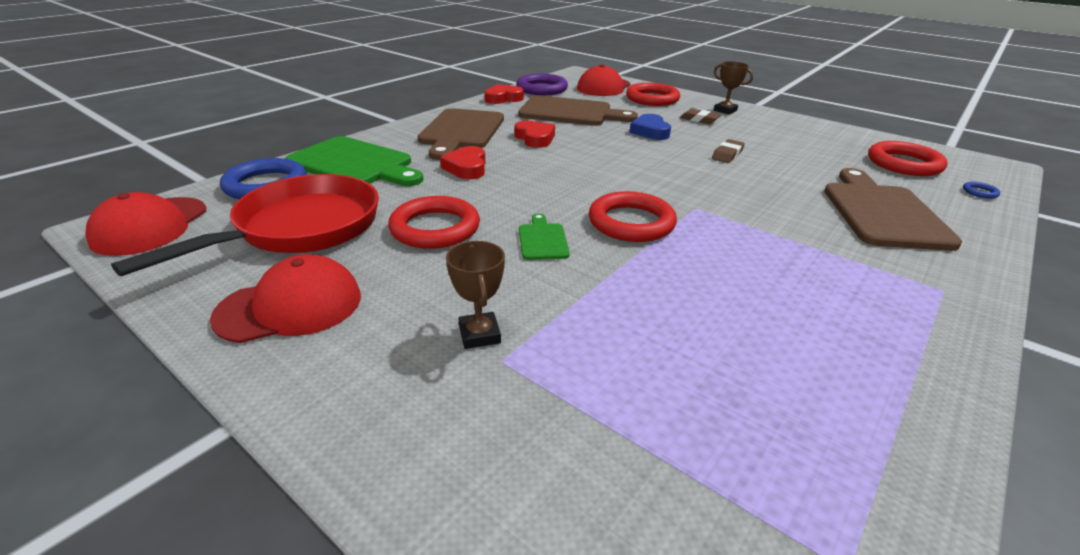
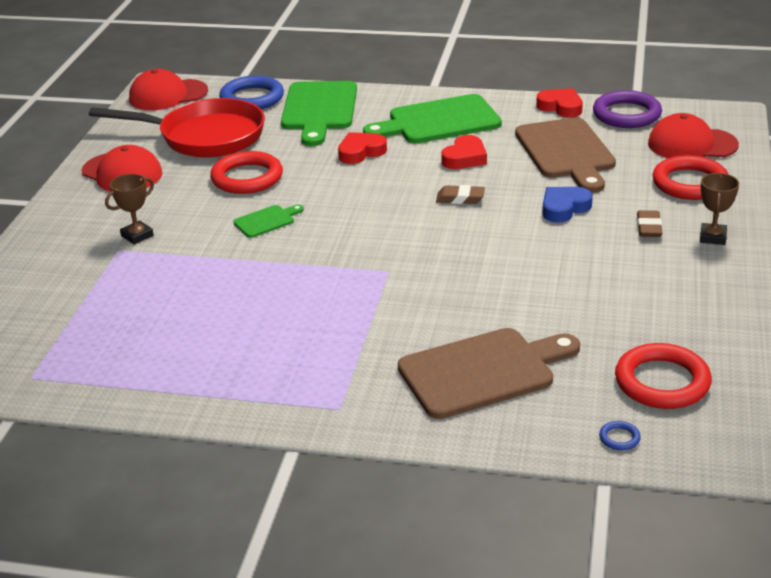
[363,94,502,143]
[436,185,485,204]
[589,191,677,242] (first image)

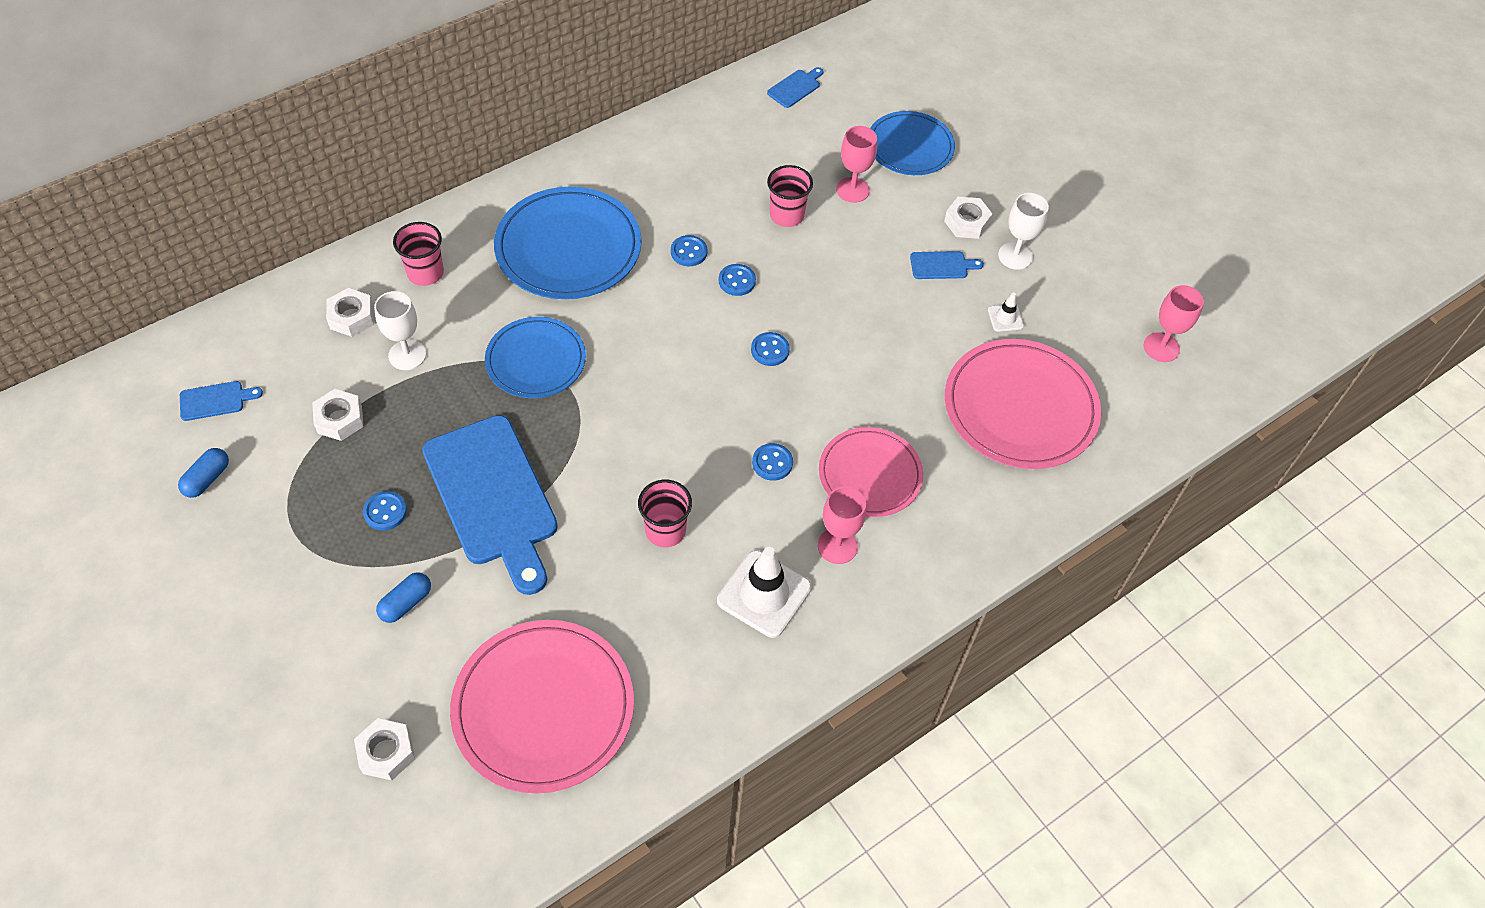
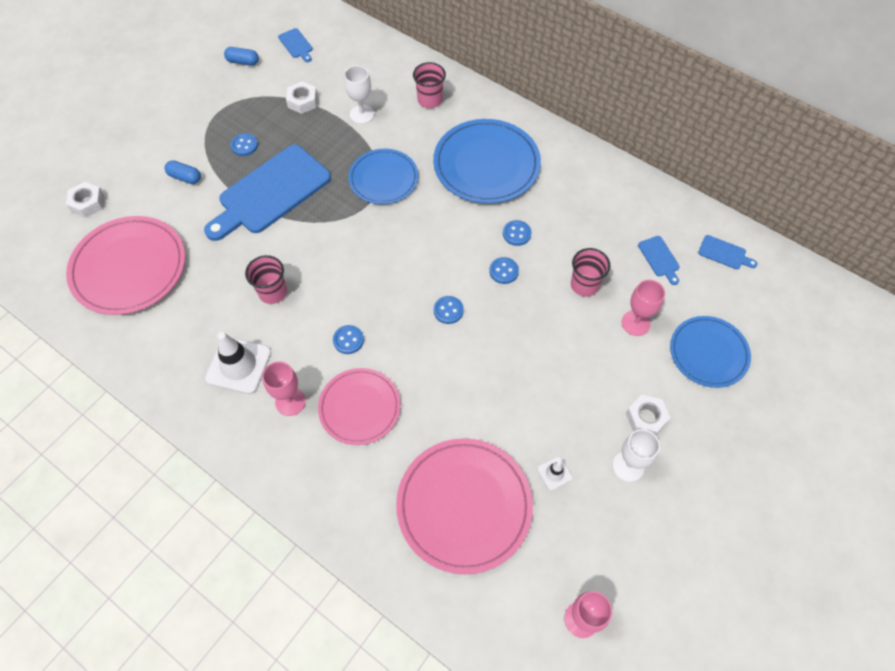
[638,236,680,285]
[326,288,374,337] (first image)

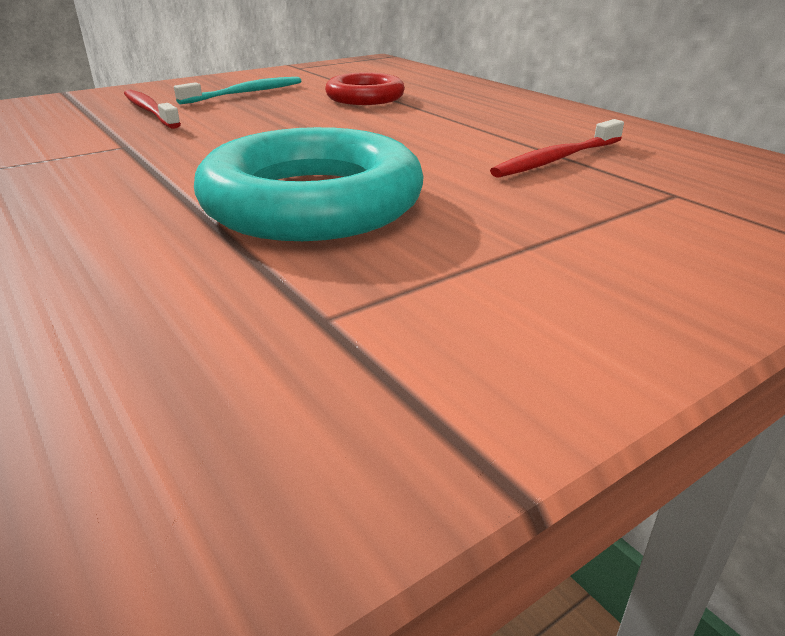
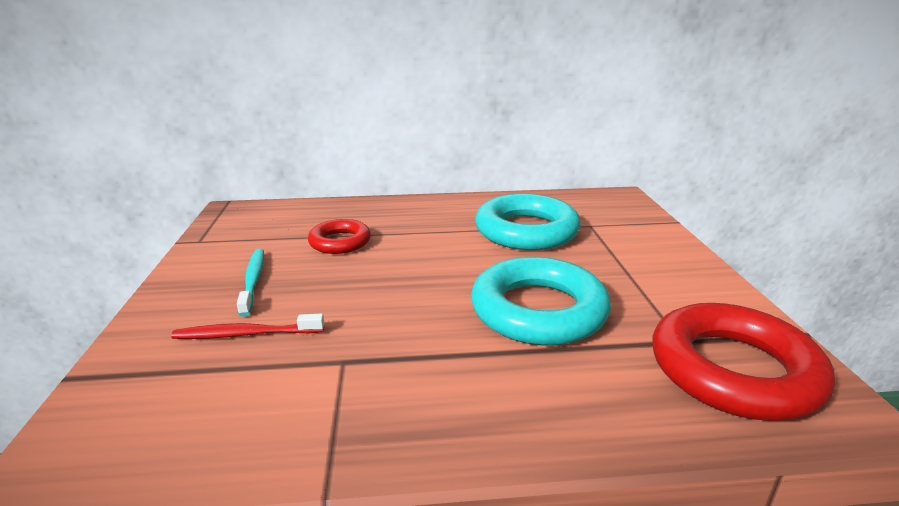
[475,194,581,250]
[653,303,835,421]

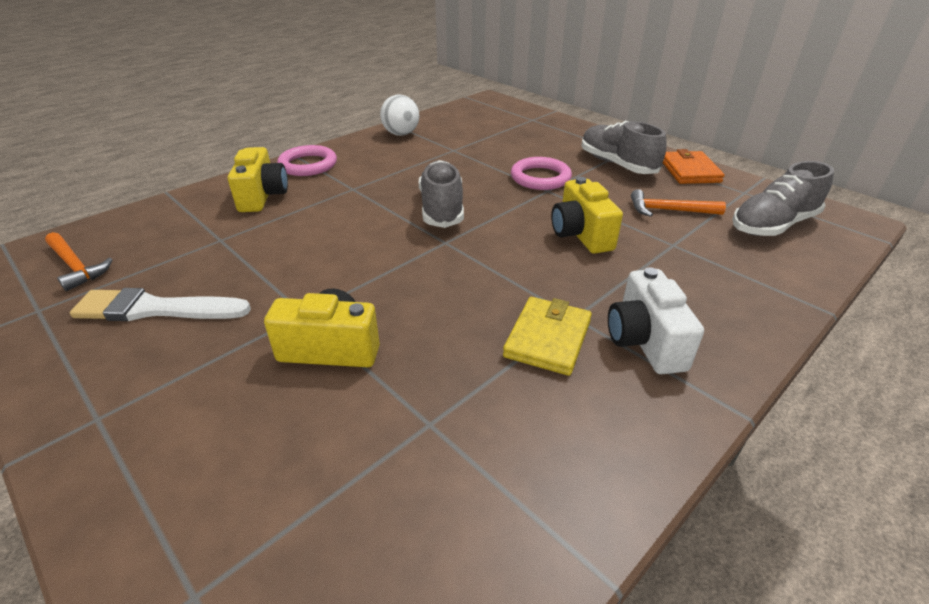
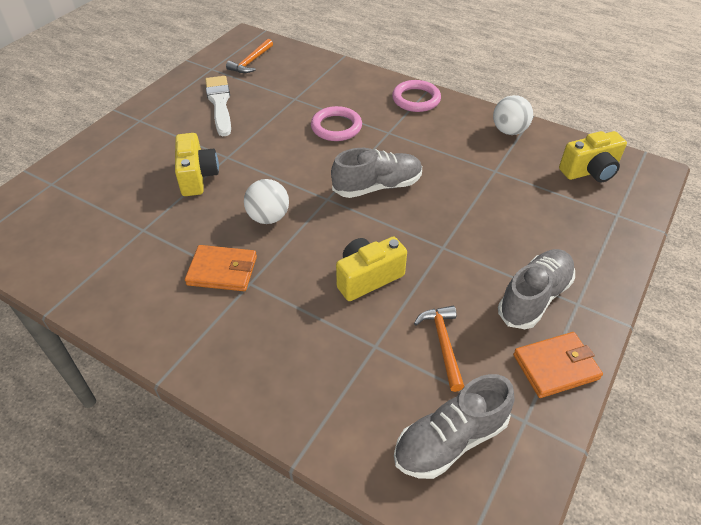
[185,245,257,291]
[244,179,289,224]
[311,106,362,141]
[394,374,515,479]
[559,131,627,182]
[608,267,704,374] (first image)

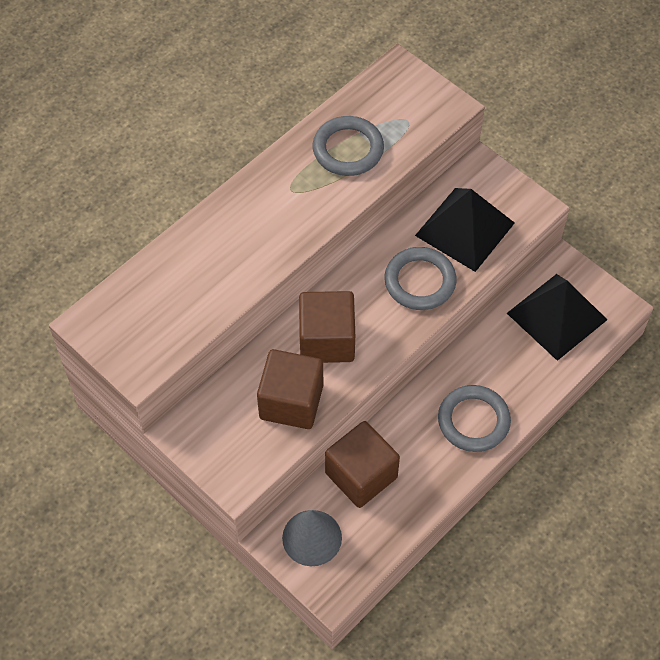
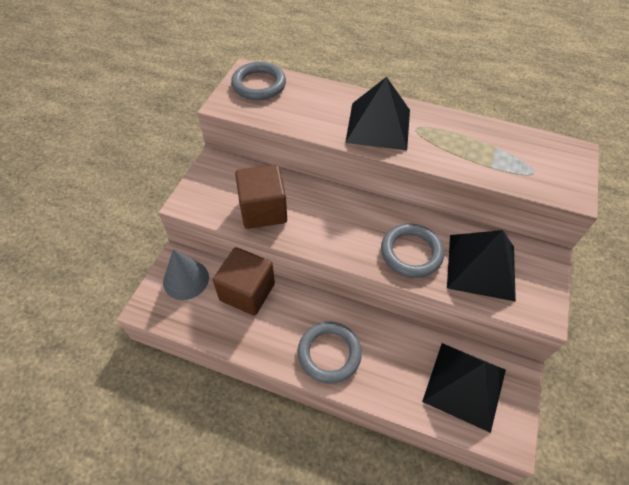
[231,62,286,100]
[345,77,410,150]
[299,291,355,363] (first image)

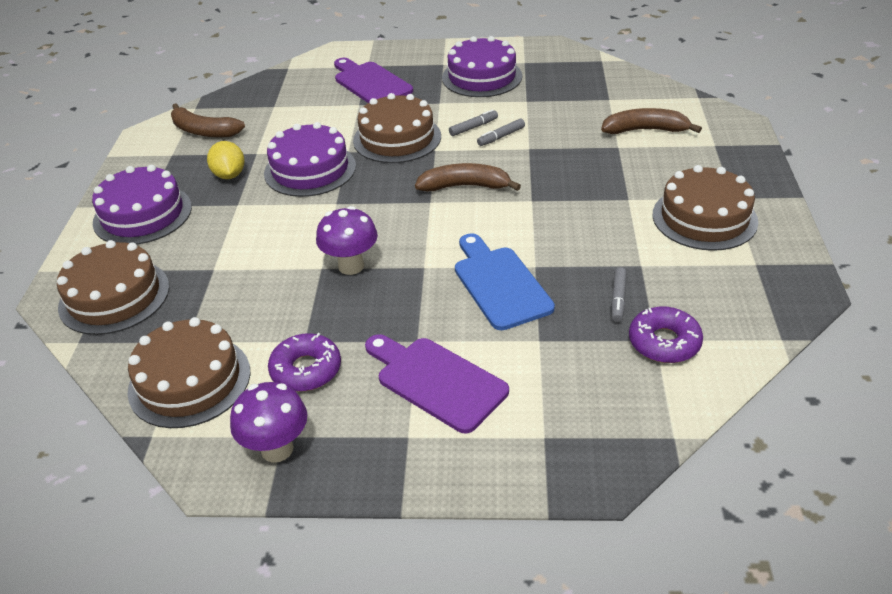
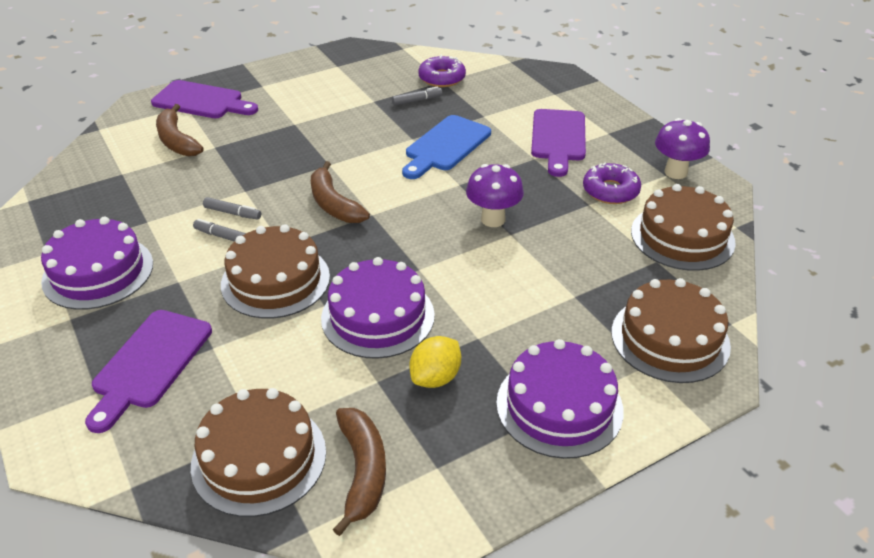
[151,80,258,118]
[191,388,326,517]

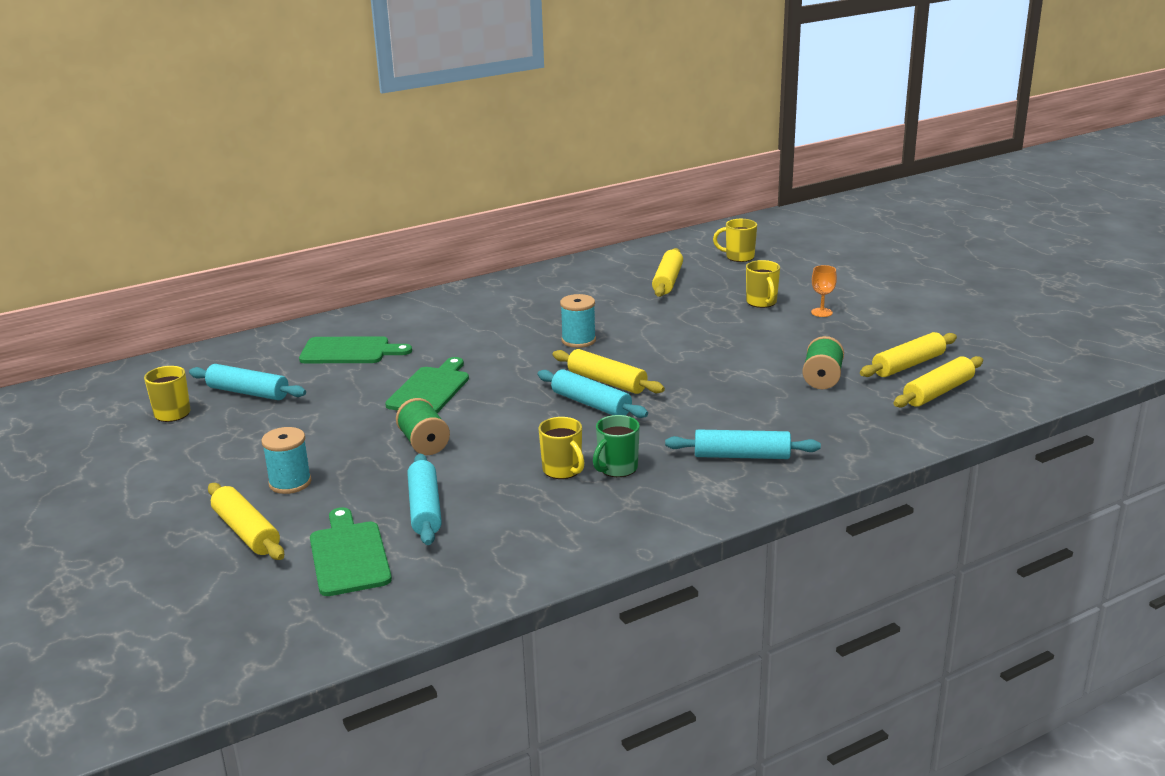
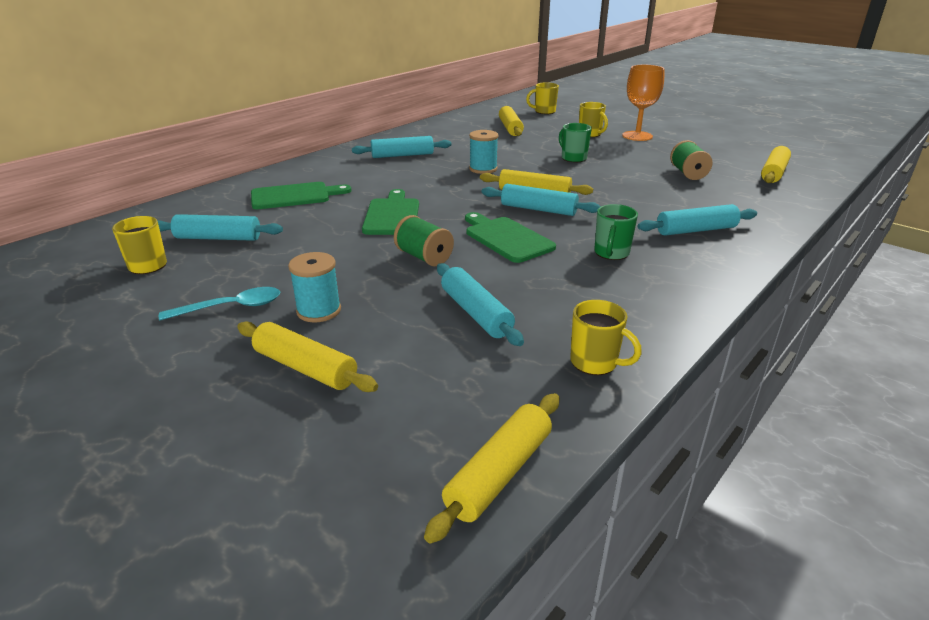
[159,287,280,320]
[352,136,451,158]
[424,393,560,543]
[465,212,556,263]
[559,123,592,162]
[570,300,642,375]
[622,65,665,141]

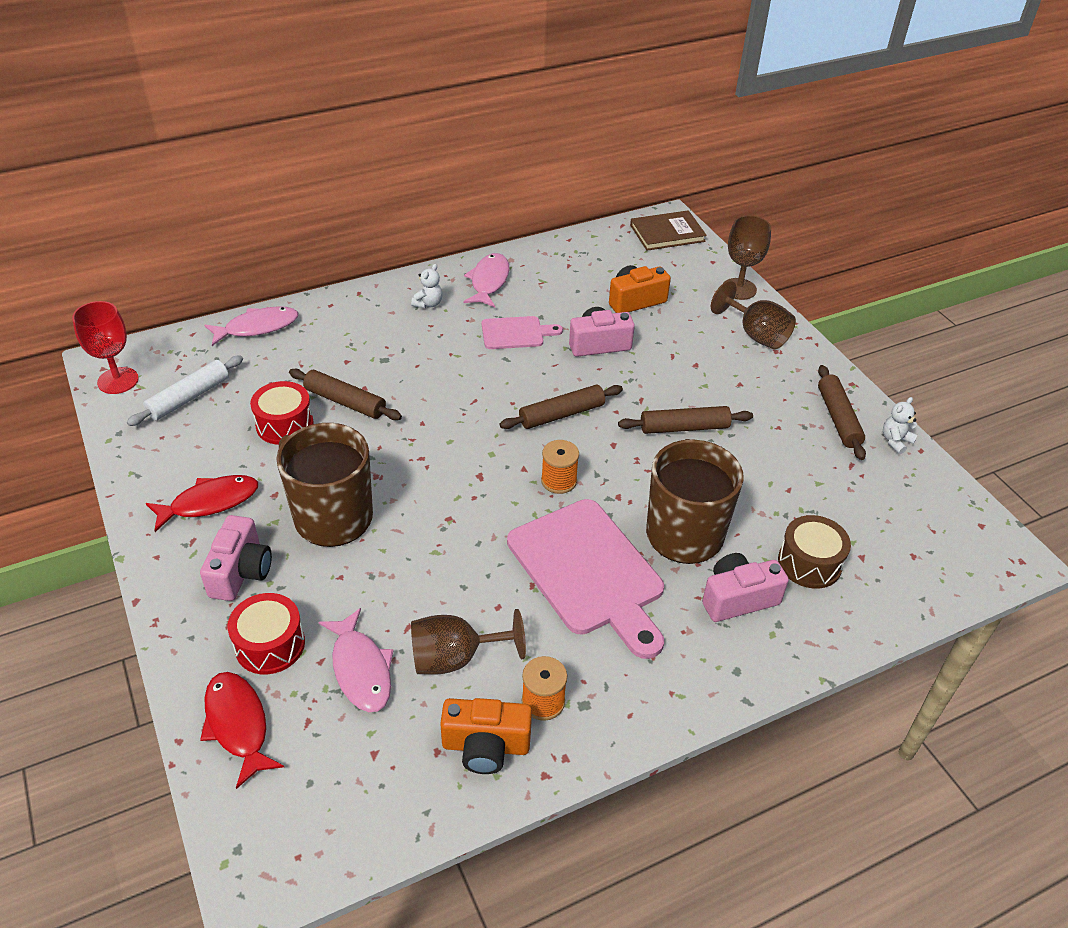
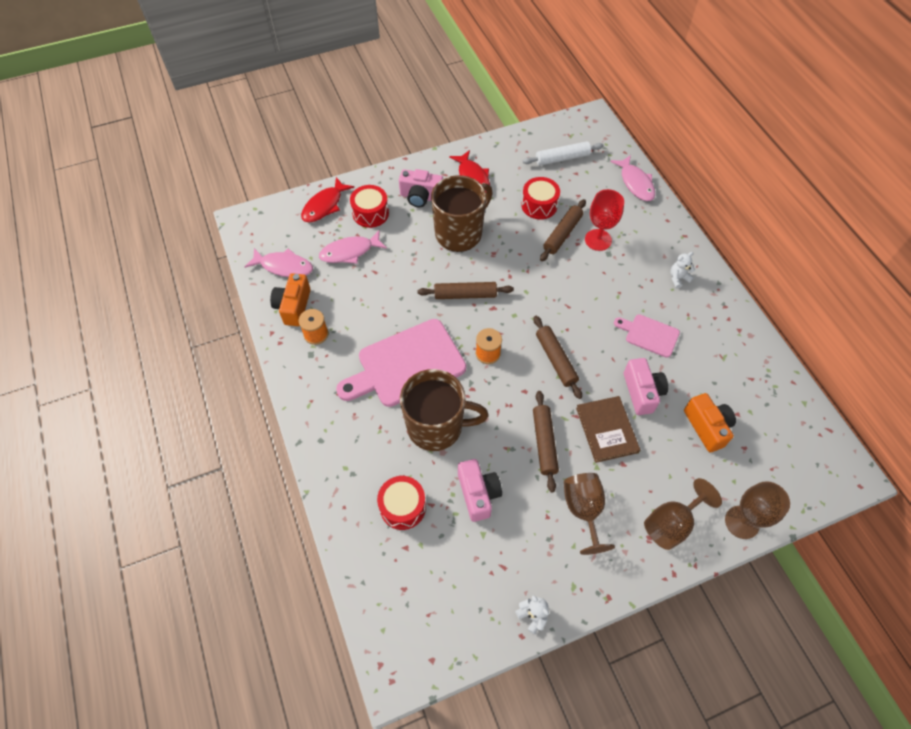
[245,248,313,277]
[301,177,354,222]
[377,476,426,530]
[417,282,514,299]
[458,459,502,522]
[523,141,604,166]
[564,473,615,555]
[576,396,640,463]
[585,189,624,251]
[614,314,680,358]
[670,252,695,288]

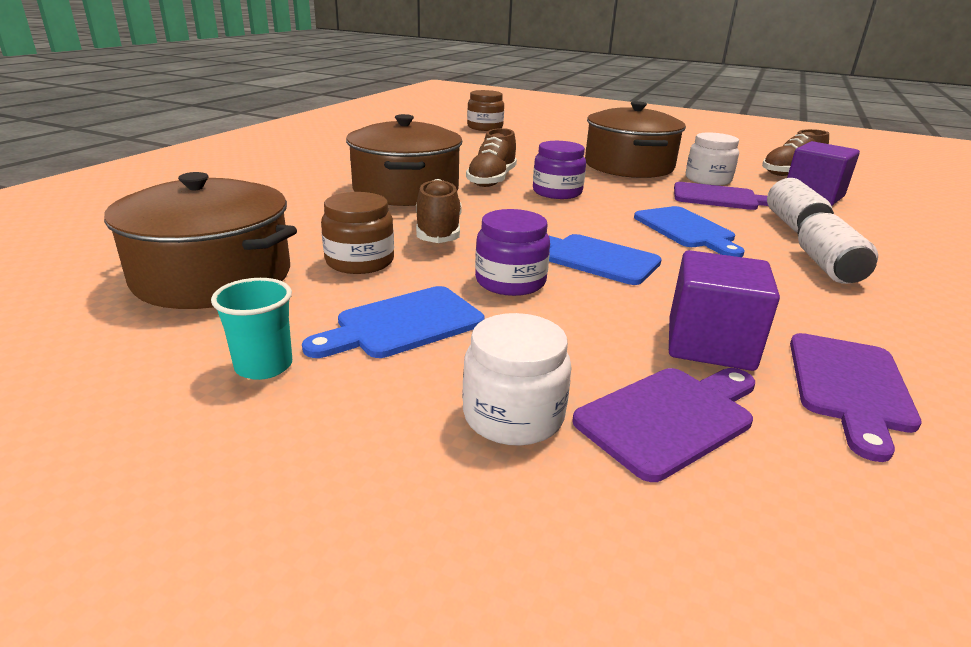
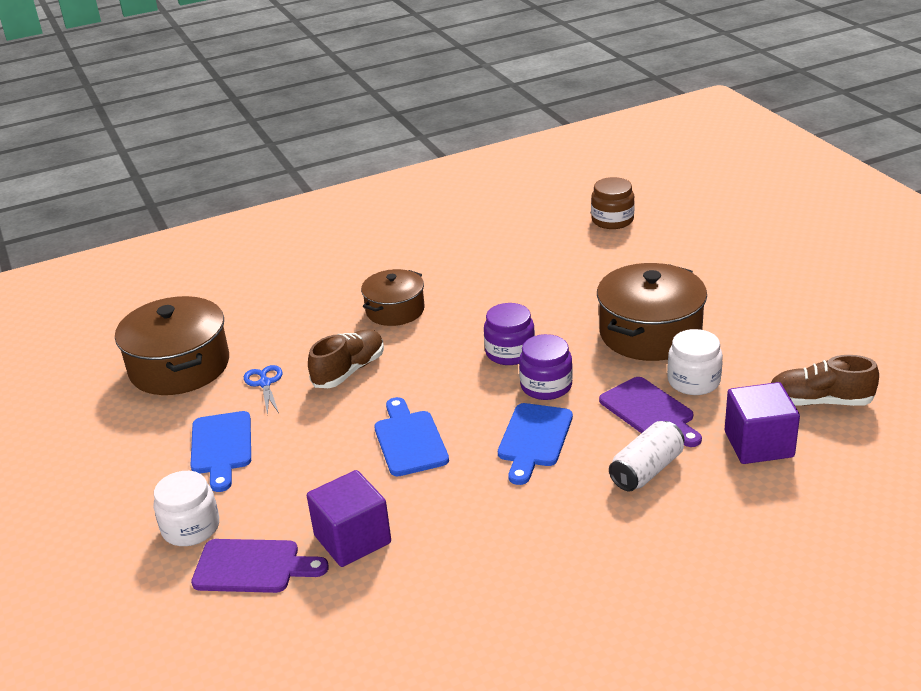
[190,411,251,492]
[244,365,282,416]
[361,269,425,326]
[519,334,573,400]
[211,278,292,380] (first image)
[466,128,517,187] (first image)
[790,333,922,462] (first image)
[798,212,878,284] (first image)

